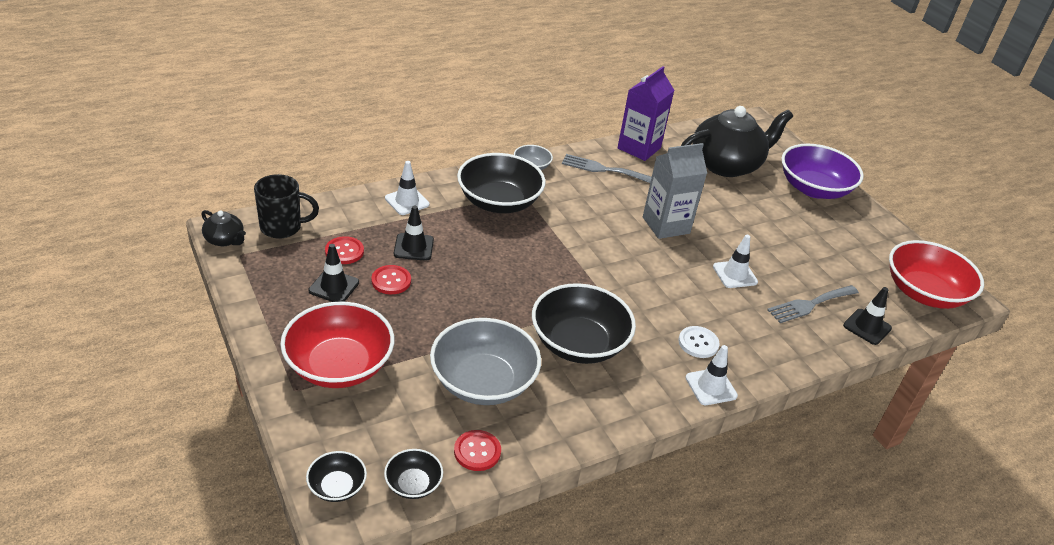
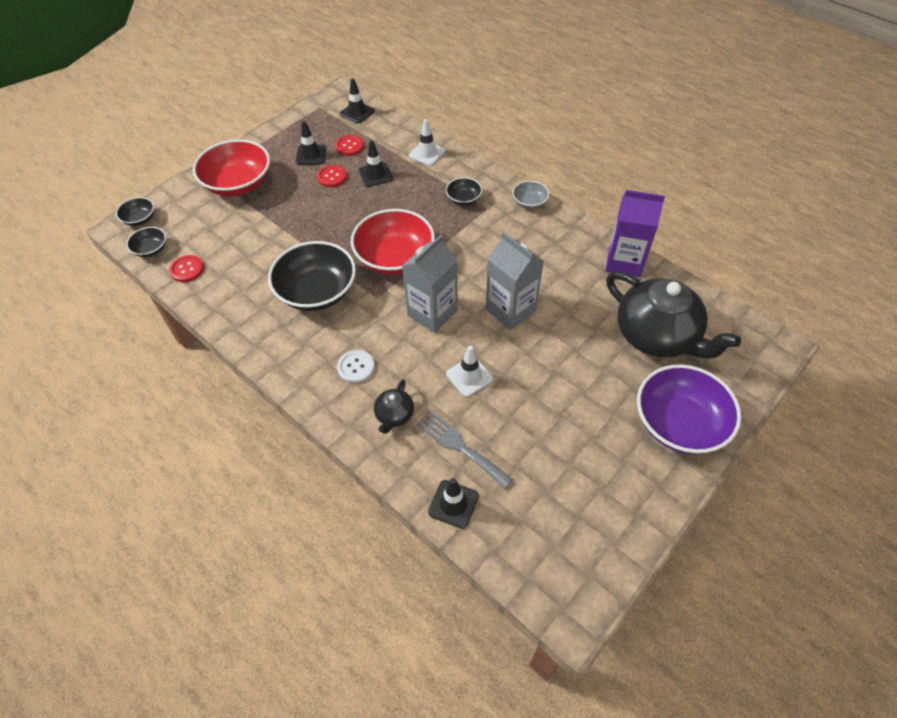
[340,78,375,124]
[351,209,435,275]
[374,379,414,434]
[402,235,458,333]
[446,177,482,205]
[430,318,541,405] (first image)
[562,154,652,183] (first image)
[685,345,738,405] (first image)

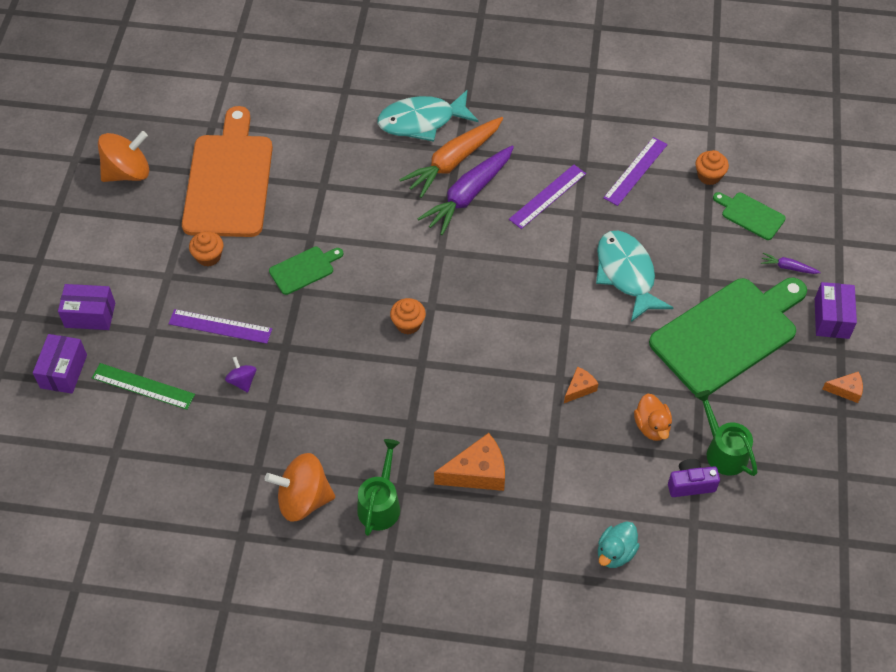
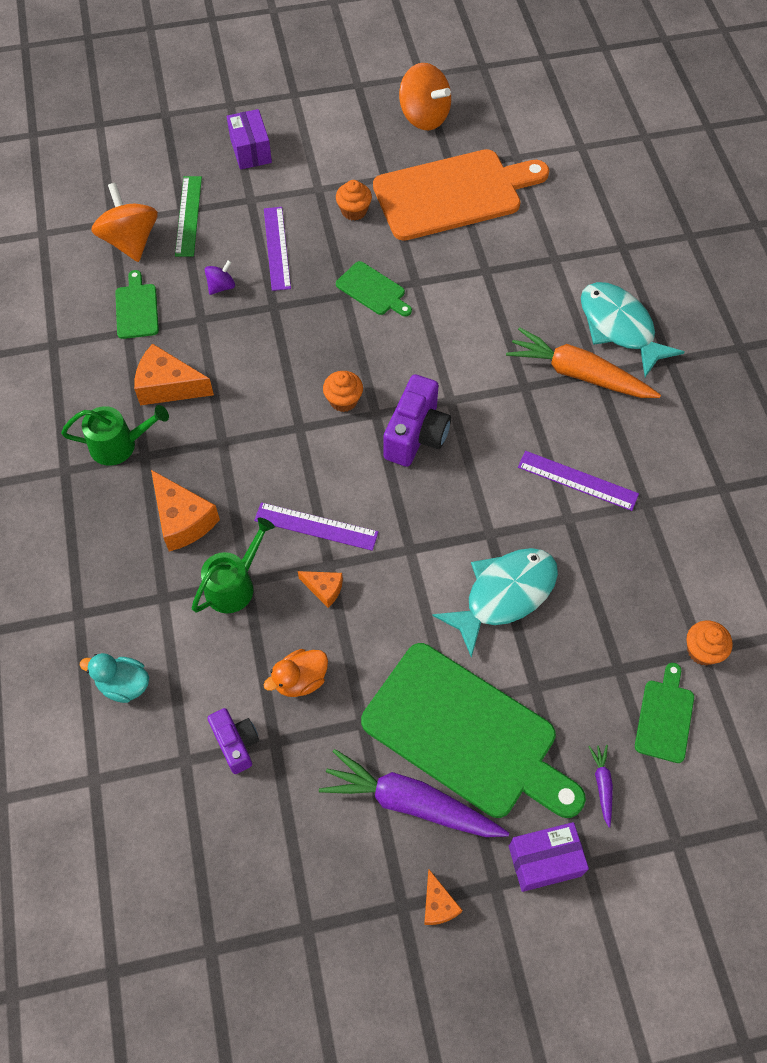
[91,183,158,262]
[115,270,159,339]
[134,344,214,405]
[192,518,275,613]
[254,502,378,551]
[319,749,509,837]
[384,374,451,467]
[33,334,87,394] (first image)

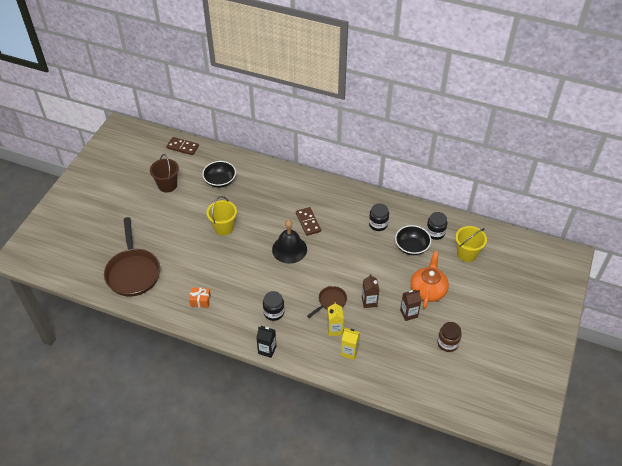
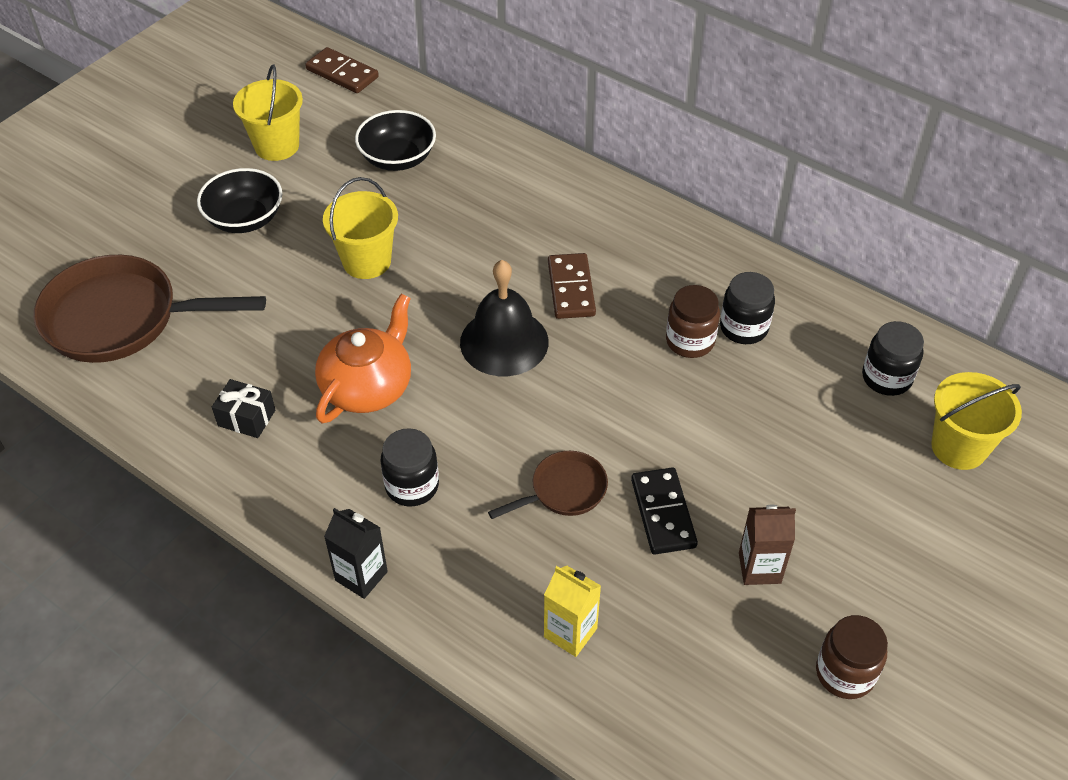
[34,255,266,363]
[197,168,282,233]
[212,379,275,438]
[233,64,303,161]
[315,294,411,423]
[631,467,698,554]
[666,285,720,358]
[327,303,344,336] (first image)

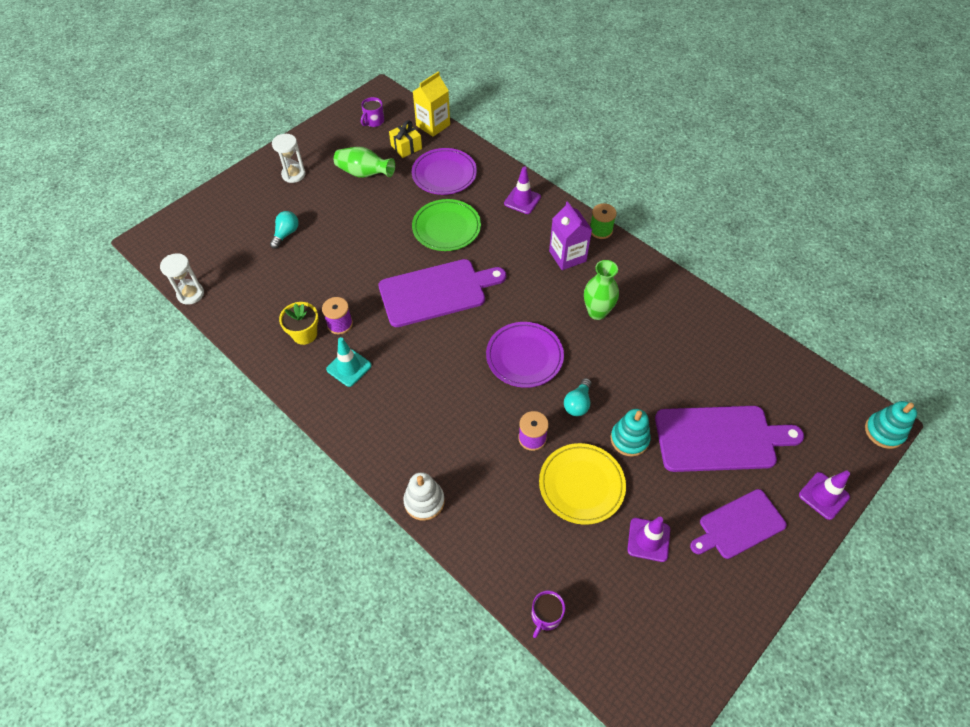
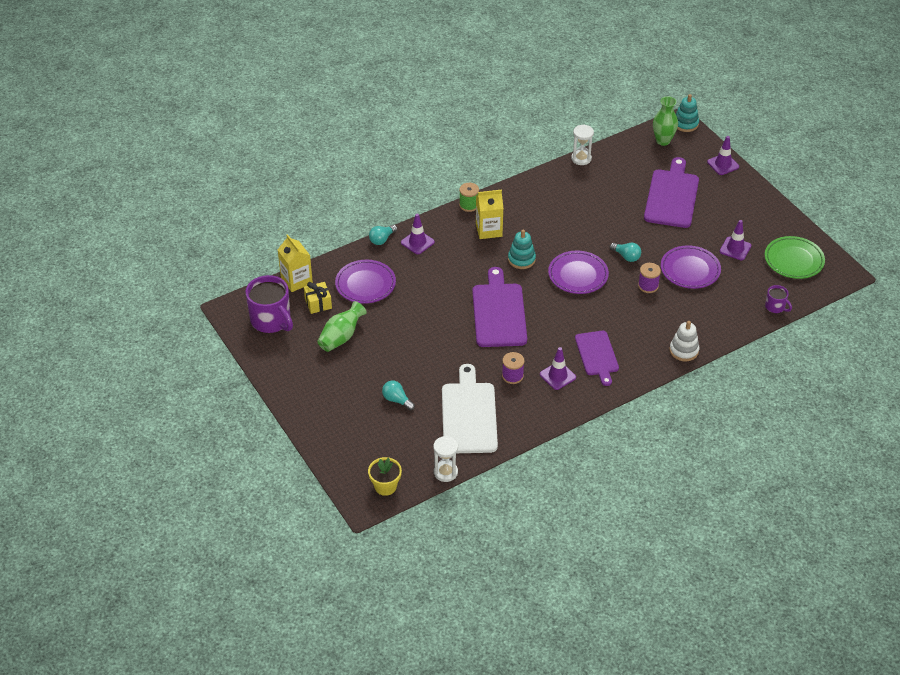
[245,275,293,333]
[368,457,402,496]
[369,225,397,245]
[442,364,498,453]
[476,190,504,239]
[508,230,536,269]
[540,347,576,390]
[571,124,594,165]
[575,331,619,386]
[653,96,678,146]
[661,245,721,289]
[765,236,825,279]

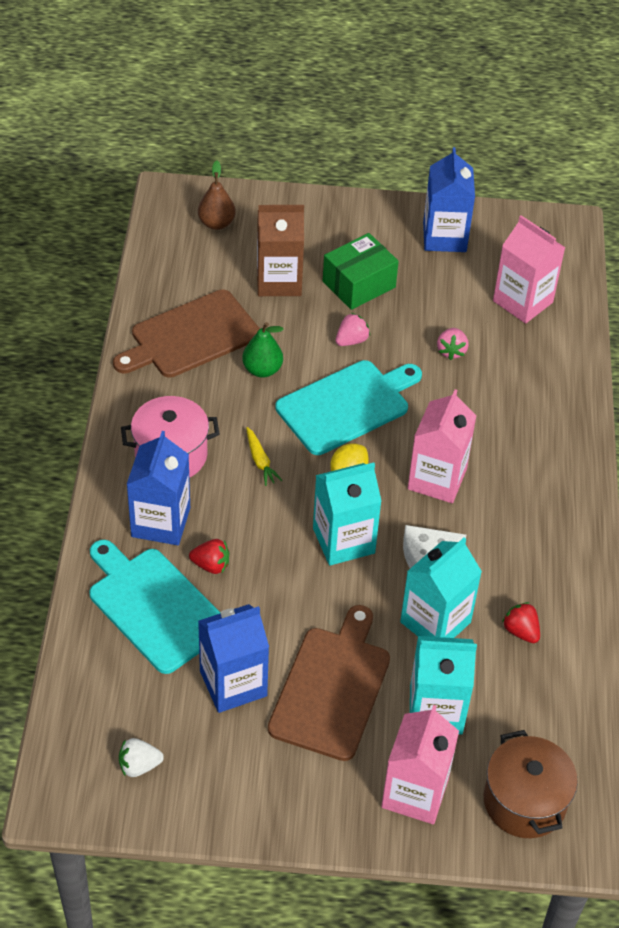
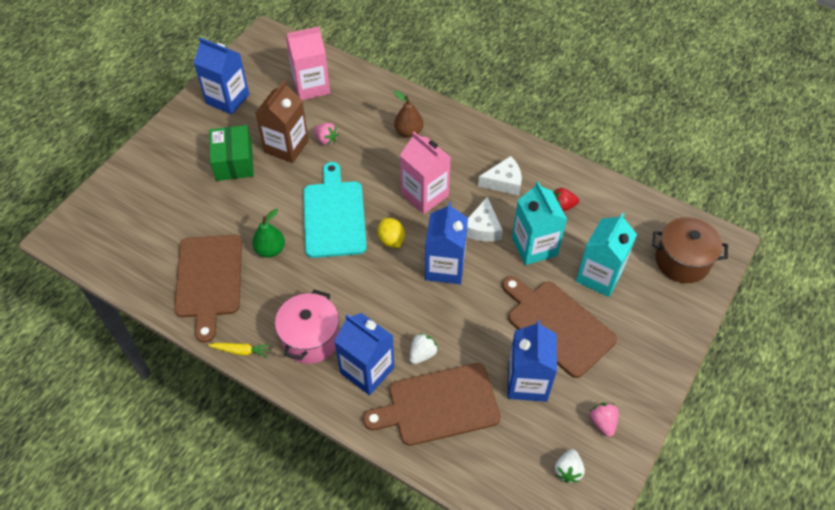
[208,343,270,358]
[255,80,309,163]
[363,363,501,446]
[394,91,423,137]
[410,333,438,364]
[425,202,468,284]
[478,156,522,196]
[590,403,619,437]
[381,705,459,824] (first image)

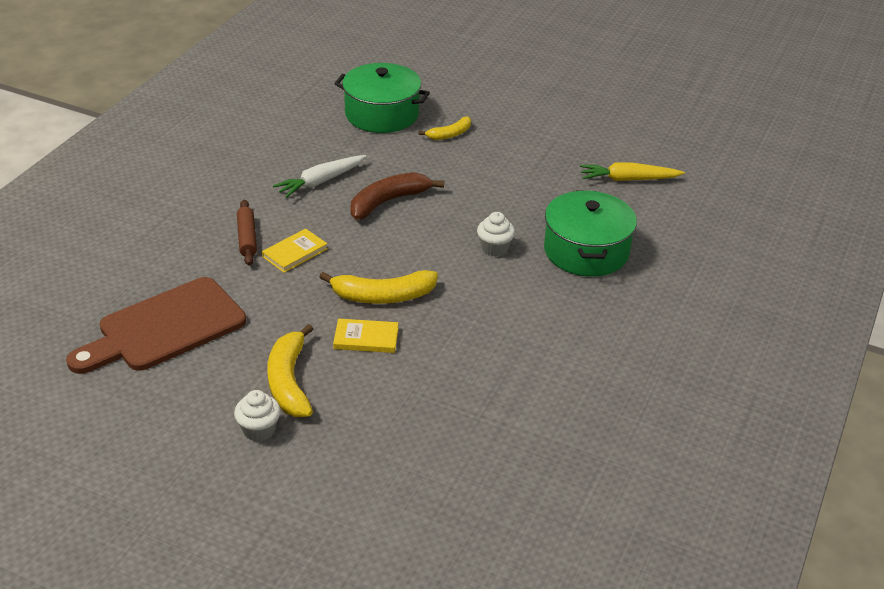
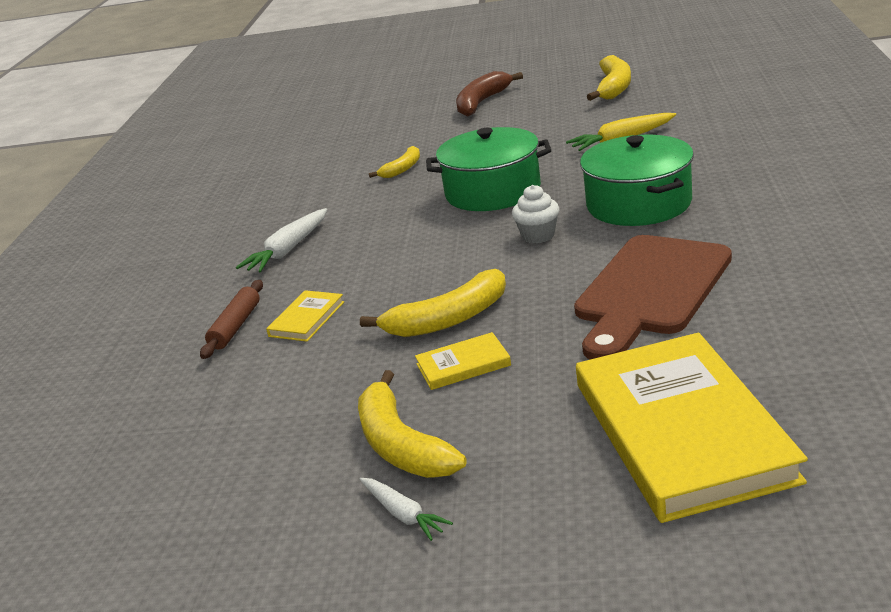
[200,280,263,359]
[360,478,453,541]
[426,127,551,211]
[456,71,523,116]
[574,235,732,360]
[576,333,808,523]
[587,55,631,101]

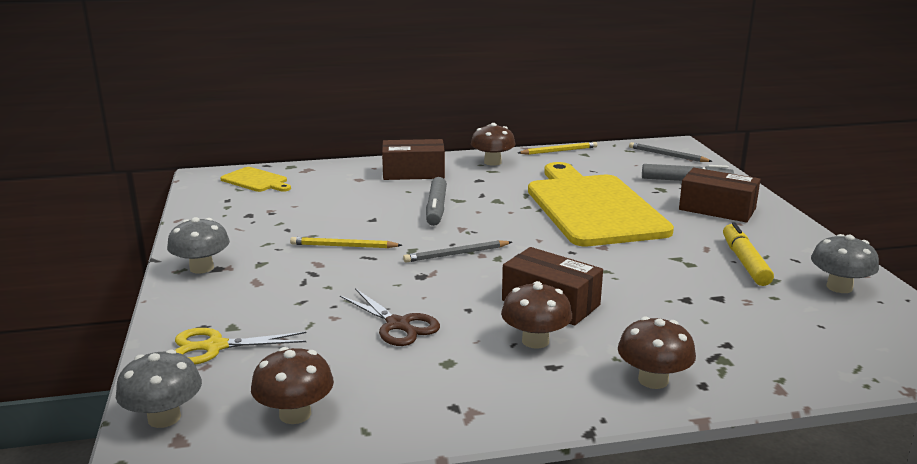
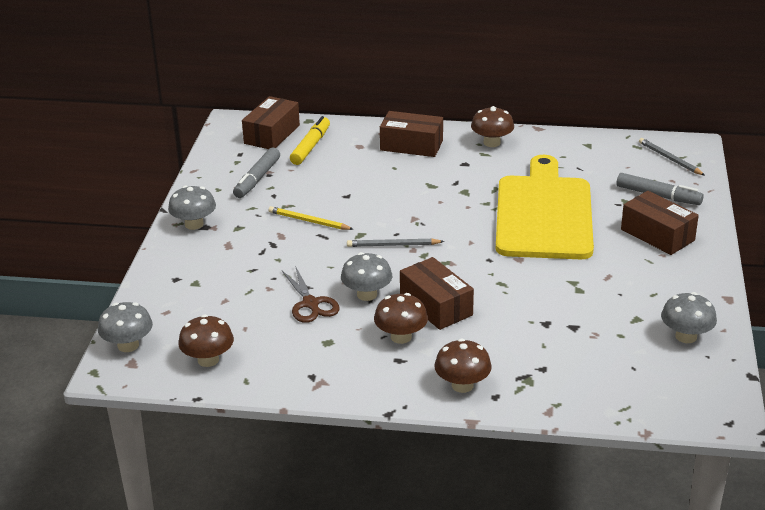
[233,148,280,198]
[242,96,300,149]
[290,116,330,165]
[341,252,392,301]
[175,328,306,365] (first image)
[518,142,597,155] (first image)

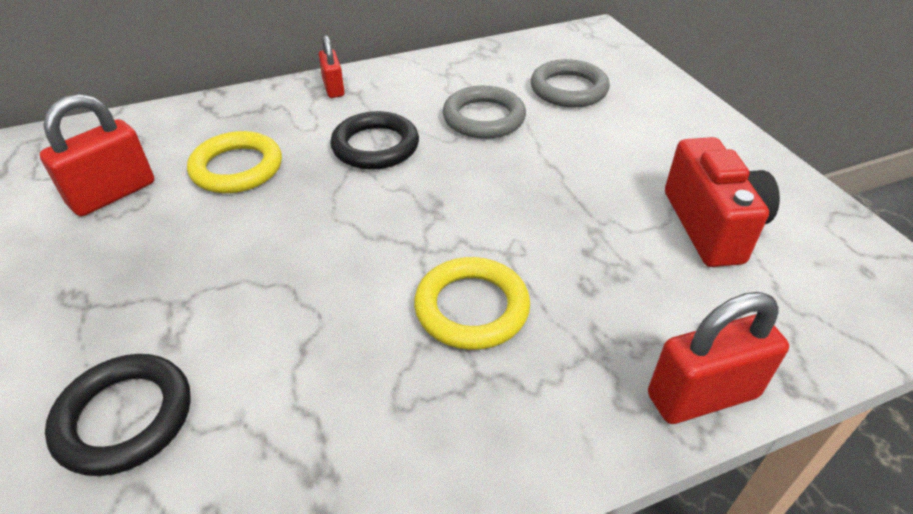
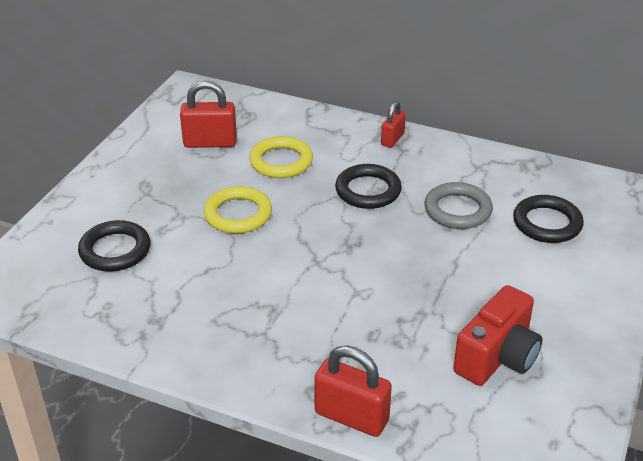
[204,186,272,234]
[513,195,584,243]

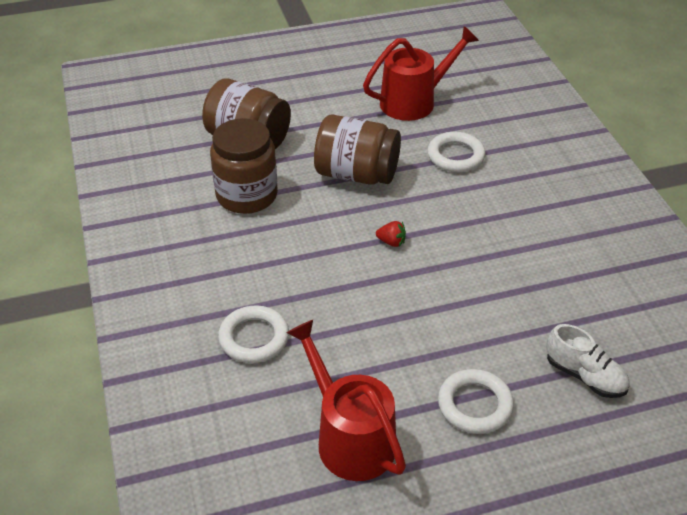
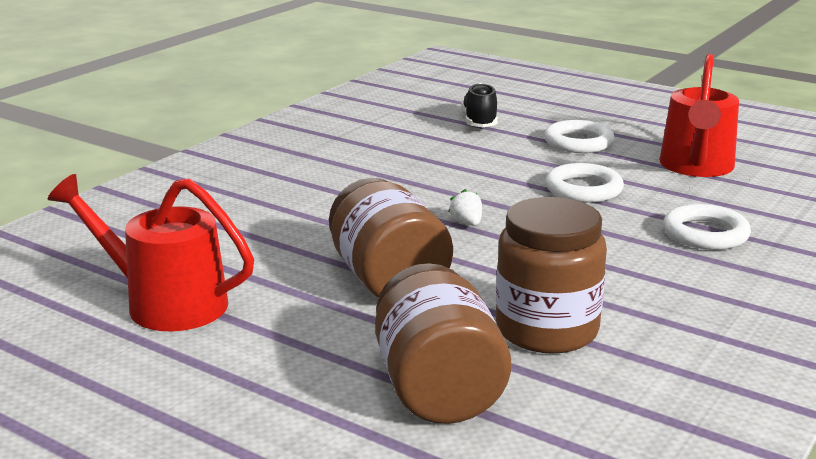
[448,189,482,226]
[461,83,498,127]
[545,163,624,203]

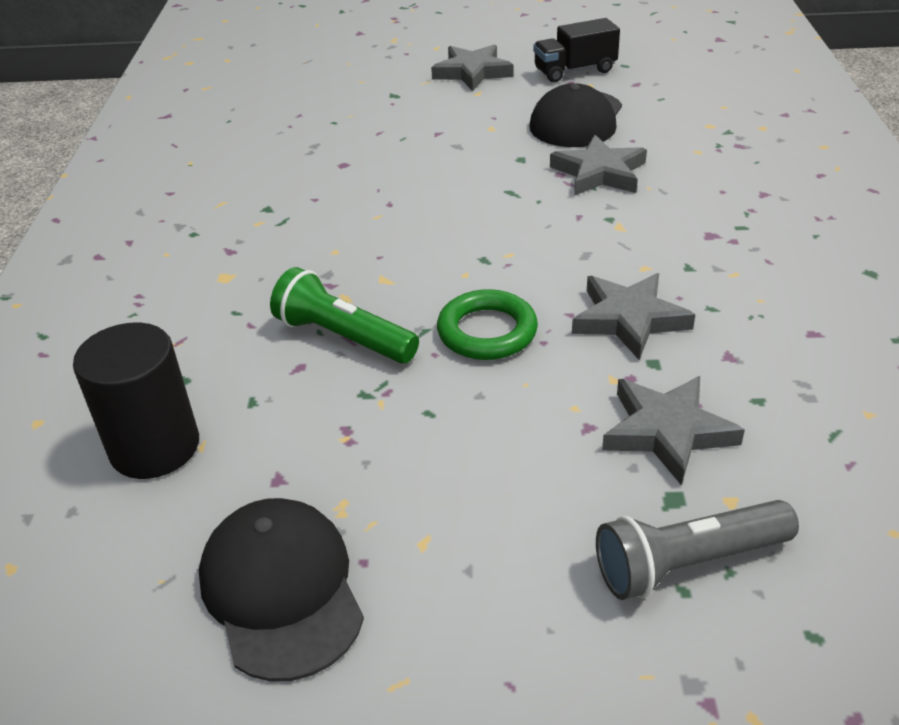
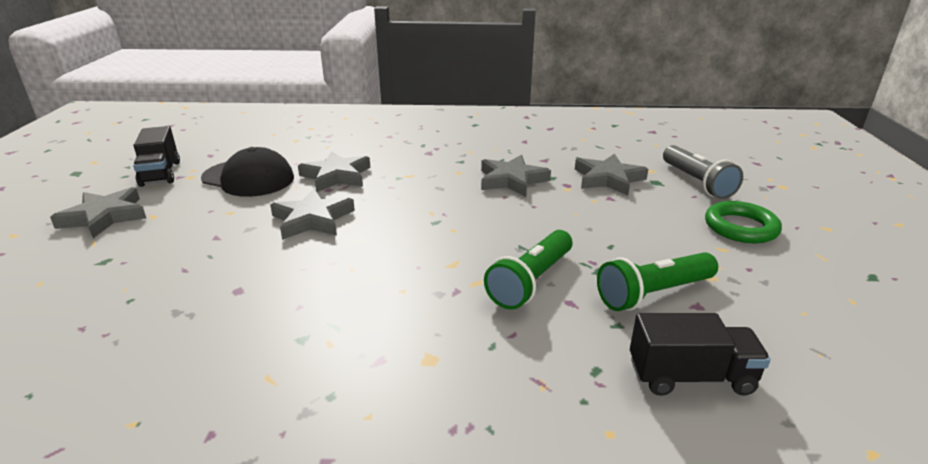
[270,189,355,240]
[597,252,718,311]
[630,313,771,396]
[705,201,782,243]
[199,498,364,682] (first image)

